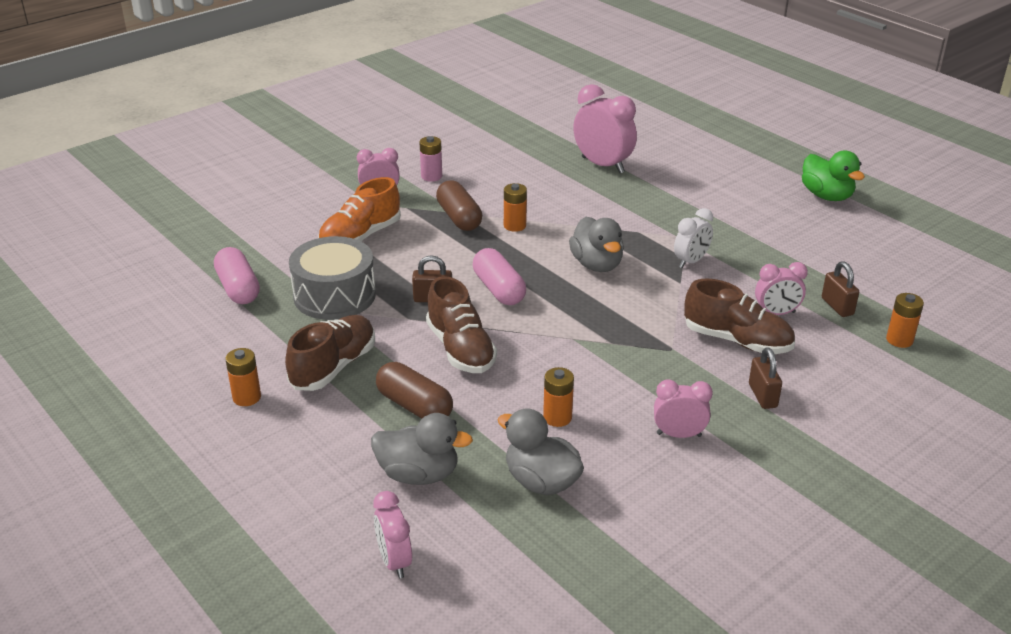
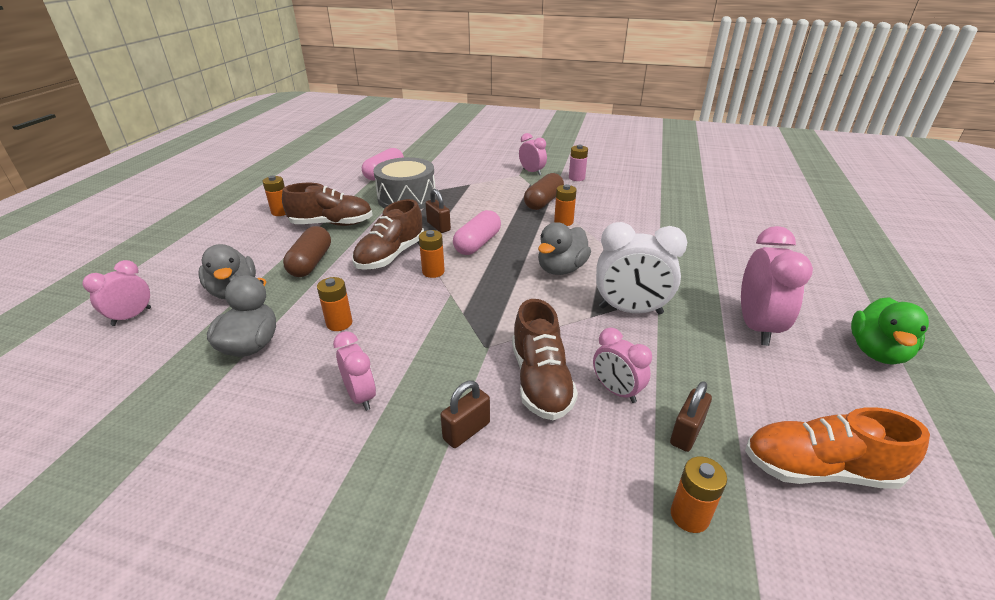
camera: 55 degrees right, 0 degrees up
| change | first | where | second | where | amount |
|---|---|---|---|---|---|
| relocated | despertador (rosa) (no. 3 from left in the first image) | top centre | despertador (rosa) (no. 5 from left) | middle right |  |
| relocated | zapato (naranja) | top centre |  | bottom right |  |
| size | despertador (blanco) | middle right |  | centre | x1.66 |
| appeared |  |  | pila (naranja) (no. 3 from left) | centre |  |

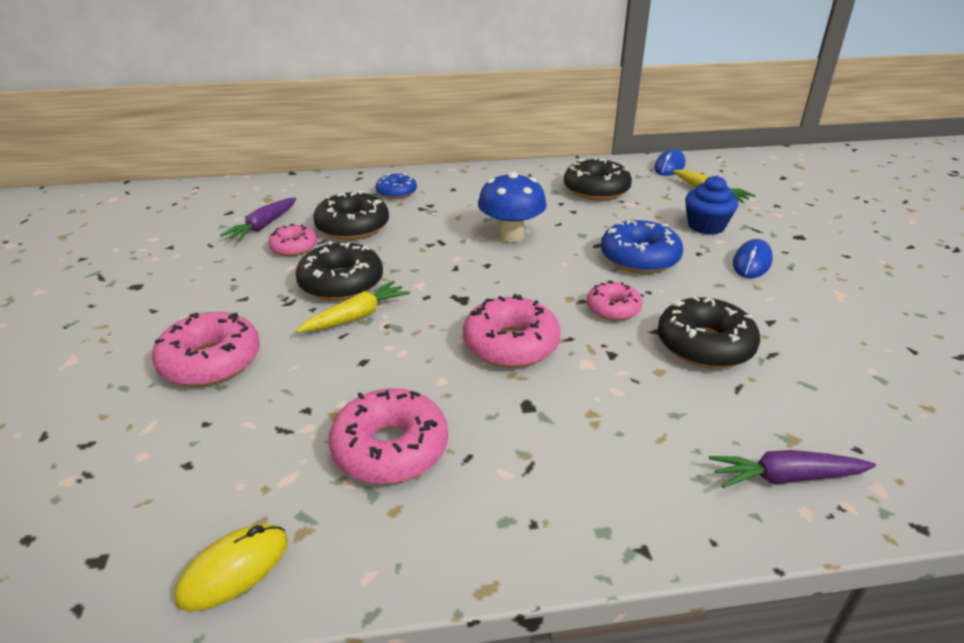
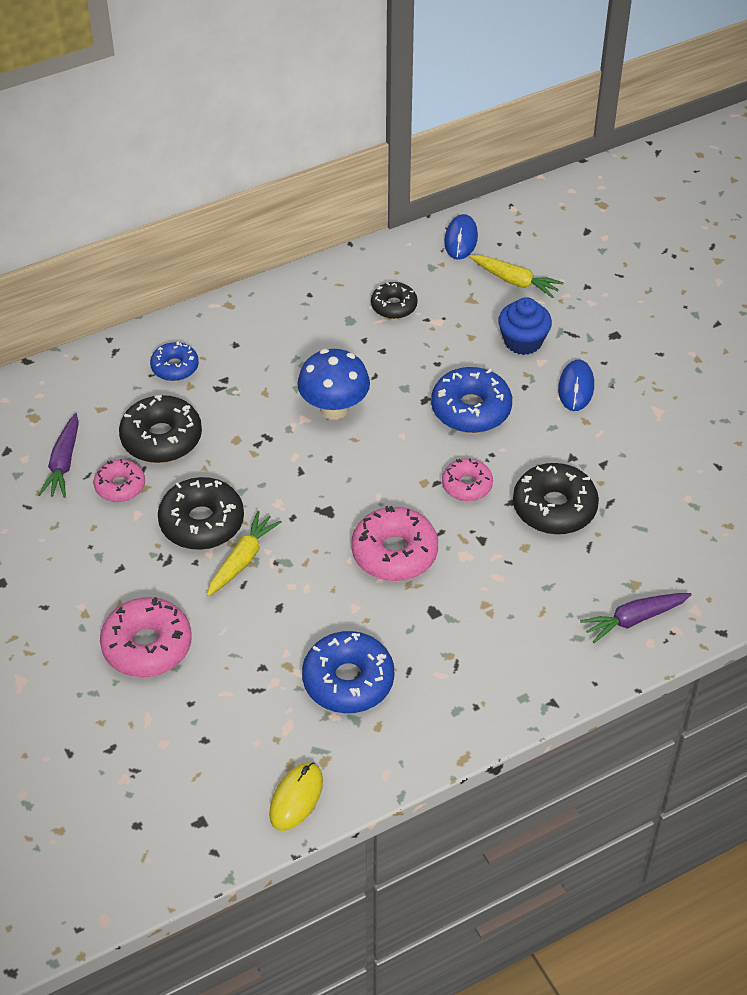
camera: 20 degrees left, 15 degrees up
| change | first | where | second | where | amount |
|---|---|---|---|---|---|
| size | rosquilla (negro) (no. 3 from left) | top centre |  | top centre | x0.61 |
| colour | rosquilla (rosa) (no. 3 from left) | bottom centre | rosquilla (azul) (no. 2 from left) | bottom centre |  |

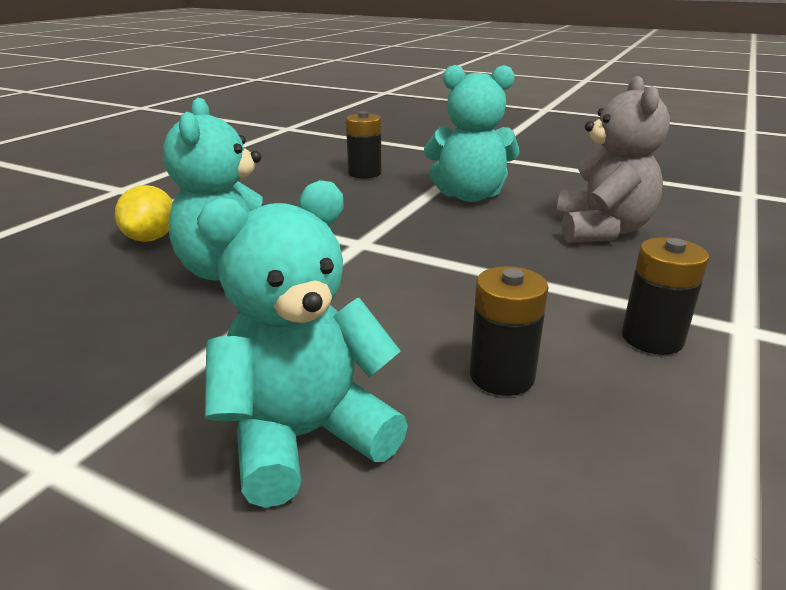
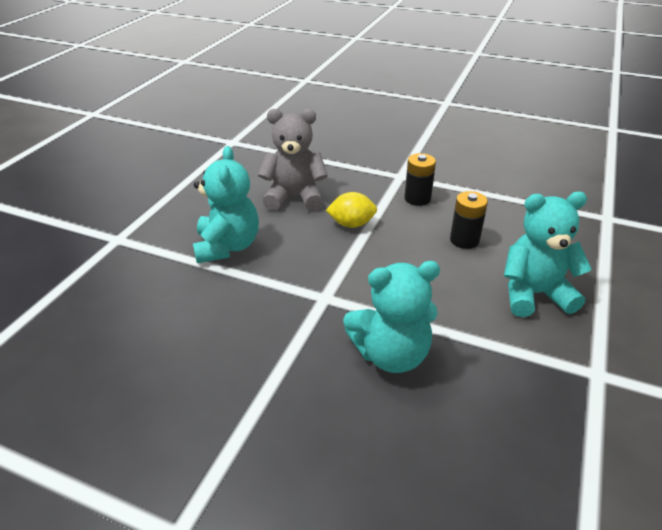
camera: 95 degrees left, 10 degrees up
| change | first | where | second | where | amount |
|---|---|---|---|---|---|
| missing | pila (negro) (no. 1 from left) | top centre |  |  |  |
| spun | osito (turquesa) (no. 2 from left in the first image) | centre | osito (turquesa) (no. 3 from left) | middle right | 120 degrees clockwise |
| relocated | limón (amarillo) | middle left |  | centre |  |

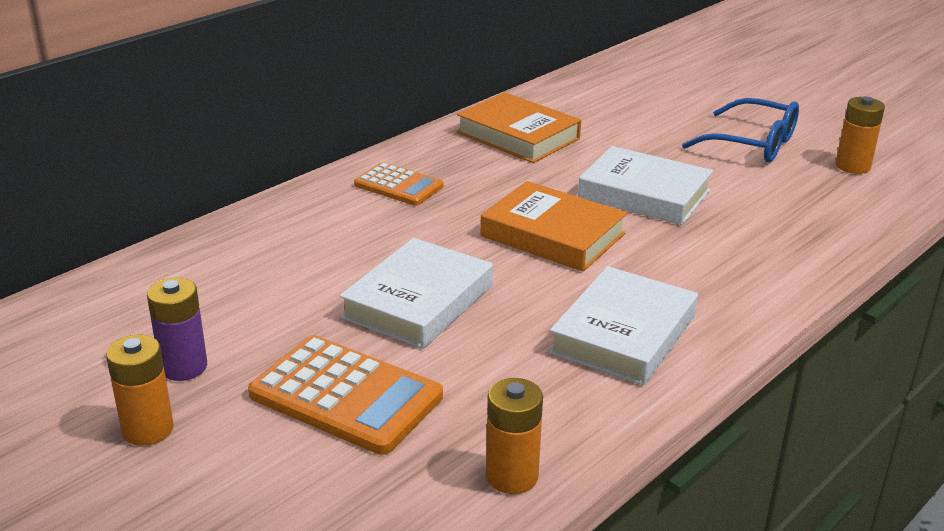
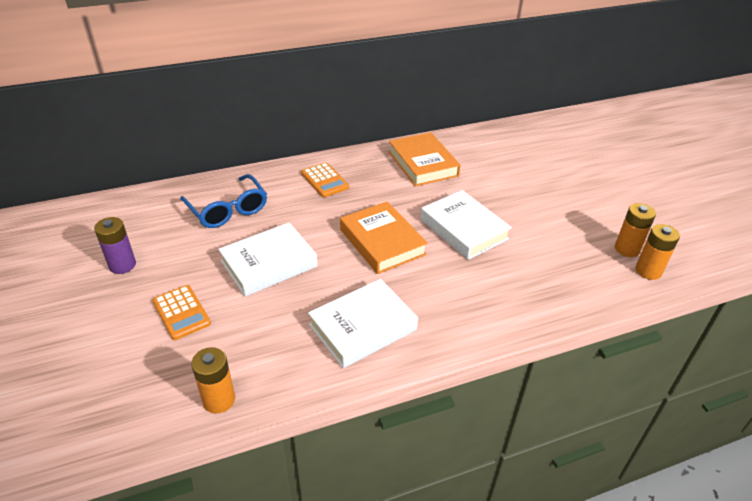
camera: 25 degrees right, 10 degrees up
| change | first | where | second | where | amount |
|---|---|---|---|---|---|
| relocated | gafas (azul) | top right |  | middle left |  |
| relocated | pila (naranja) (no. 1 from left in the first image) | bottom left | pila (naranja) (no. 3 from left) | middle right |  |
| size | calculadora (naranja) (no. 1 from left) | bottom centre |  | middle left | x0.62 |

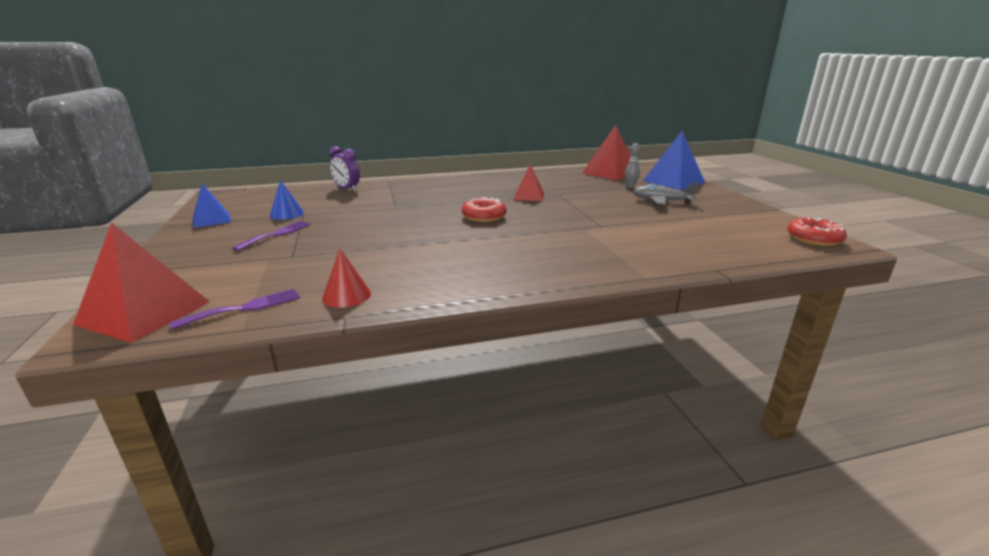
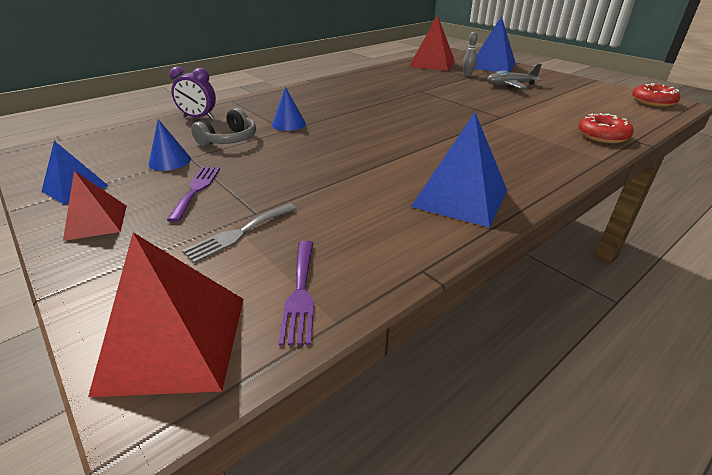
camera: 25 degrees left, 10 degrees up
| change | first | where | second | where | amount |
|---|---|---|---|---|---|
| relocated | pirámide (rojo) (no. 2 from left in the first image) | top centre | pirámide (rojo) (no. 1 from left) | middle left |  |
| relocated | rosquilla (rojo) (no. 1 from left) | centre |  | top right |  |
| missing | cono (rojo) | centre |  |  |  |
| spun | tenedor (morado) (no. 1 from left in the first image) | middle left | tenedor (morado) (no. 2 from left) | centre | 150 degrees clockwise |
| appeared |  |  | cono (azul) (no. 2 from left) | top centre |  |
| appeared |  |  | auriculares (gris) | top left |  |
| appeared |  |  | pirámide (azul) (no. 2 from left) | centre |  |
| appeared |  |  | tenedor (gris) | centre |  |

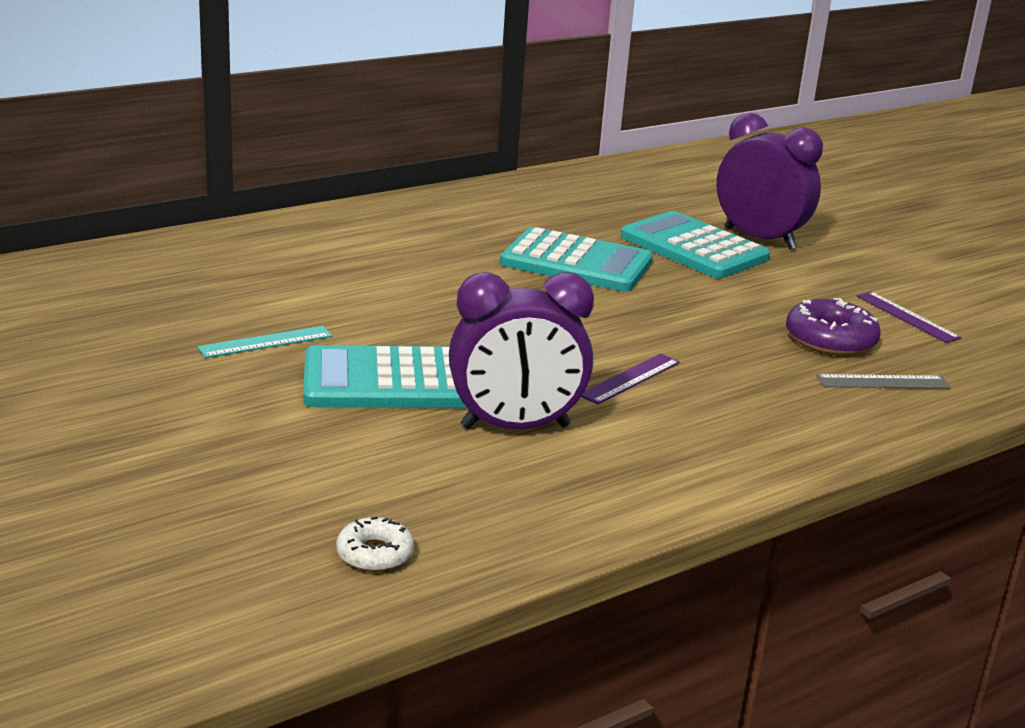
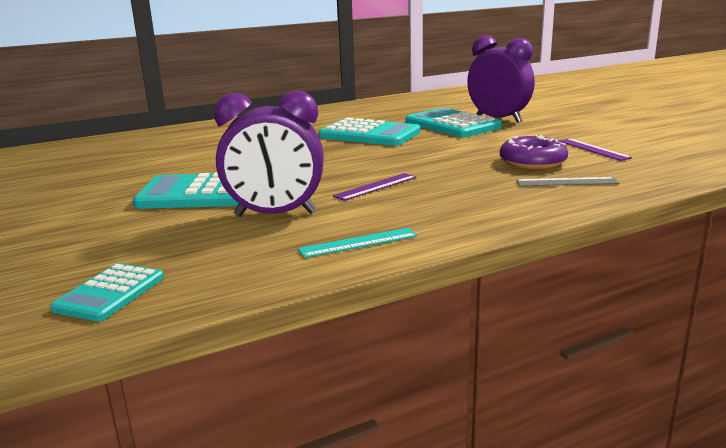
camera: 10 degrees right, 5 degrees down
| change | first | where | second | where | amount |
|---|---|---|---|---|---|
| relocated | regla (turquesa) | middle left |  | centre |  |
| exchanged | rosquilla (blanco) | bottom centre | calculadora (turquesa) (no. 1 from left) | middle left |  |

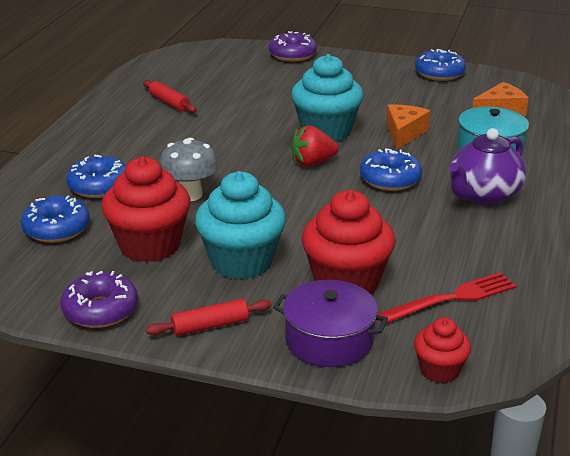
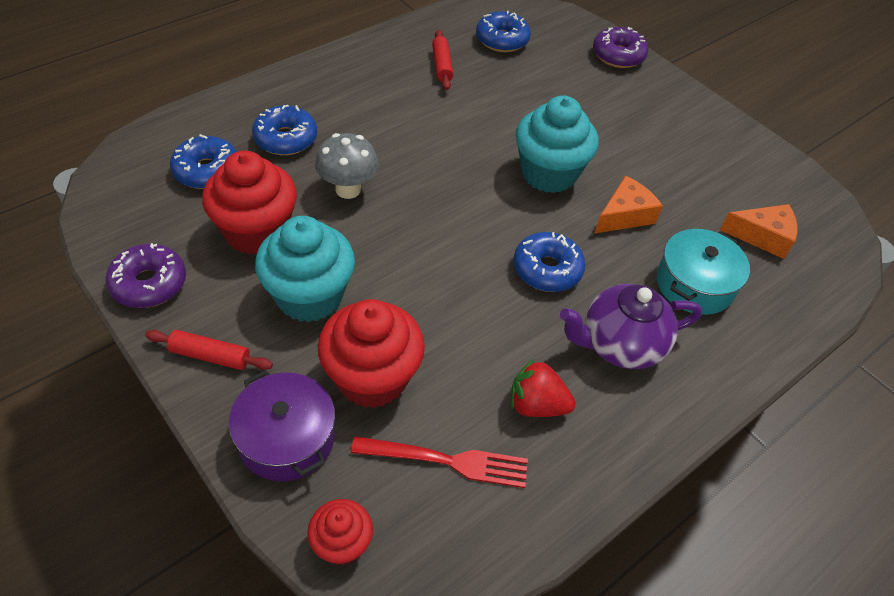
camera: 30 degrees right, 20 degrees up
| change | first | where | second | where | amount |
|---|---|---|---|---|---|
| relocated | rosquilla (azul) (no. 4 from left in the first image) | top right | rosquilla (azul) (no. 3 from left) | top centre |  |
| relocated | fresa (rojo) | top centre |  | centre |  |

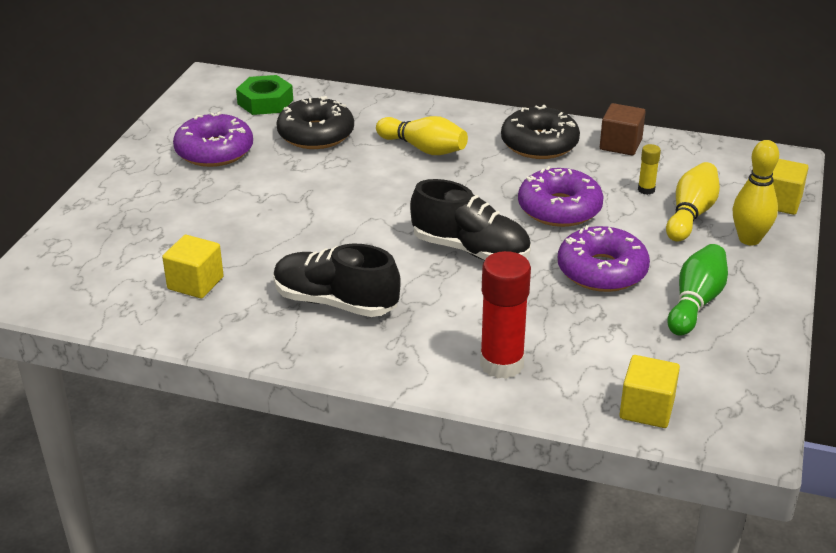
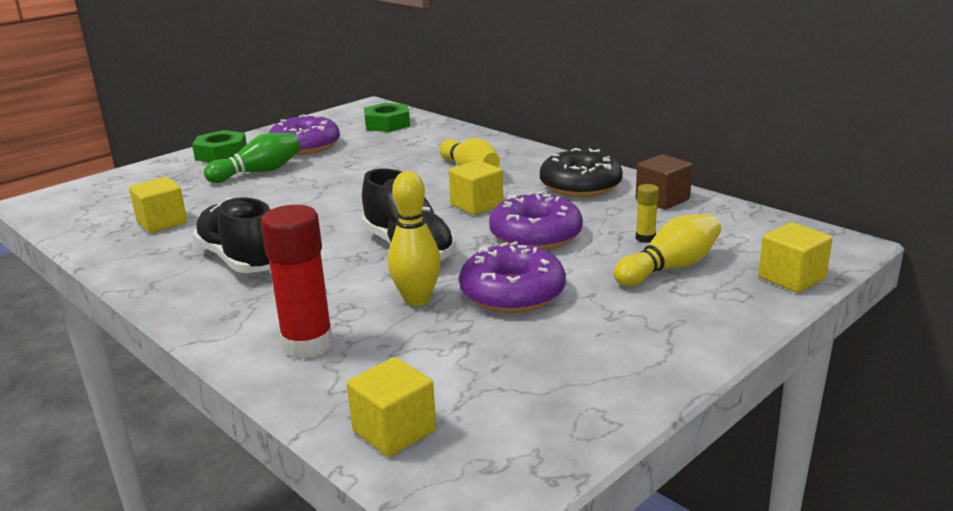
camera: 30 degrees right, 10 degrees down
| change | first | where | second | where | amount |
|---|---|---|---|---|---|
| missing | rosquilla (negro) (no. 1 from left) | top centre |  |  |  |
| relocated | bolo (amarillo) (no. 3 from left in the first image) | middle right | bolo (amarillo) (no. 1 from left) | centre |  |
| relocated | bolo (verde) | middle right |  | top left |  |
| appeared |  |  | tuerca (verde) (no. 1 from left) | top left |  |
| appeared |  |  | cubo (amarillo) (no. 3 from left) | centre |  |

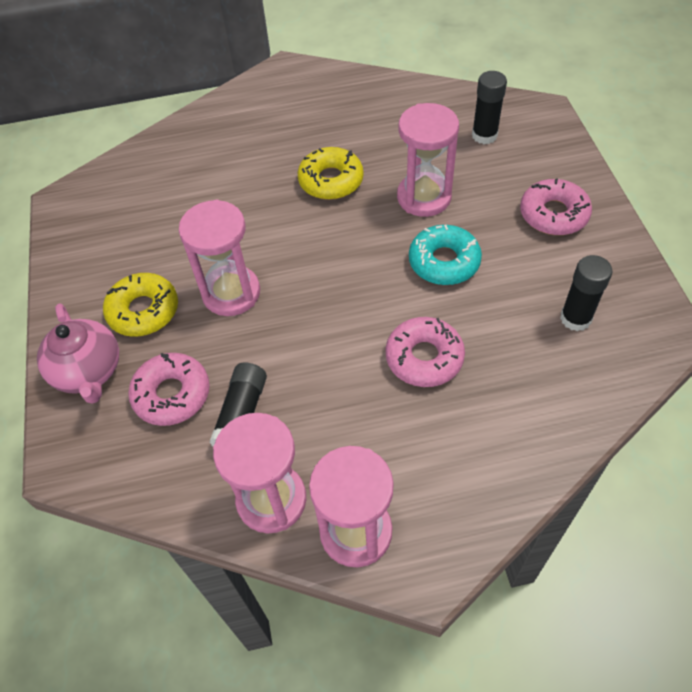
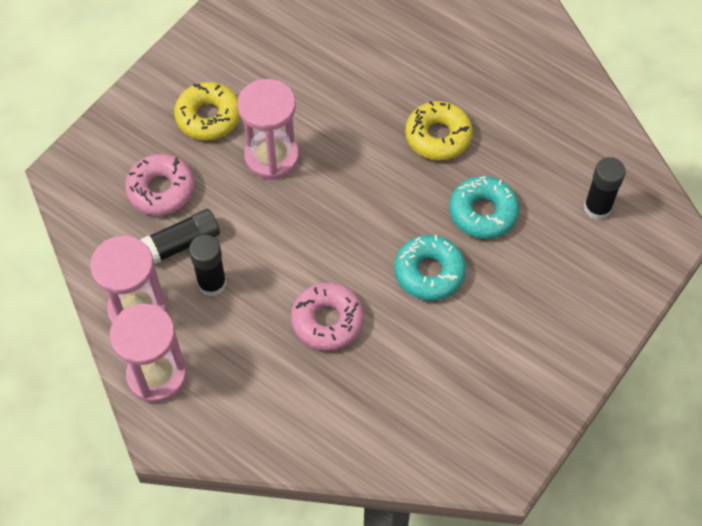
camera: 45 degrees right, 5 degrees up
| change | first | where | second | where | amount |
|---|---|---|---|---|---|
| exchanged | reloj de arena (rosa) (no. 4 from left) | top centre | rosquilla (turquesa) (no. 2 from left) | middle right |  |
| missing | rosquilla (rosa) (no. 3 from left) | top right |  |  |  |
| relocated | barra de pegamento (negro) (no. 3 from left in the first image) | middle right | barra de pegamento (negro) (no. 2 from left) | middle left |  |
| missing | tetera (rosa) | middle left |  |  |  |

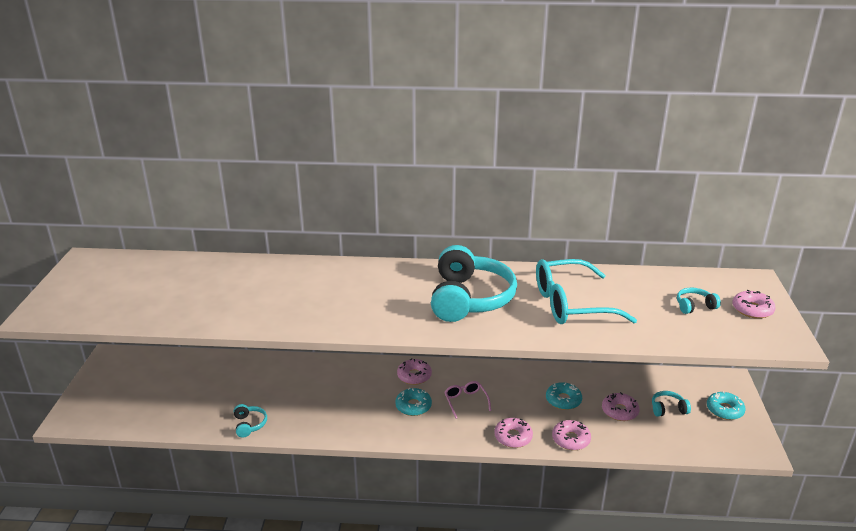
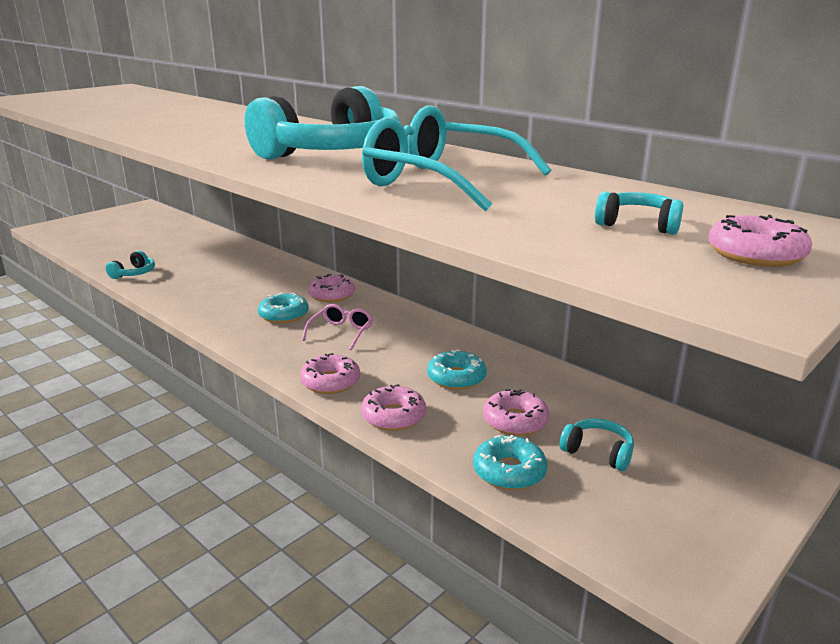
camera: 40 degrees right, 5 degrees down
| change | first | where | second | where | amount |
|---|---|---|---|---|---|
| relocated | rosquilla (turquesa) (no. 3 from left) | bottom right |  | bottom centre |  |

